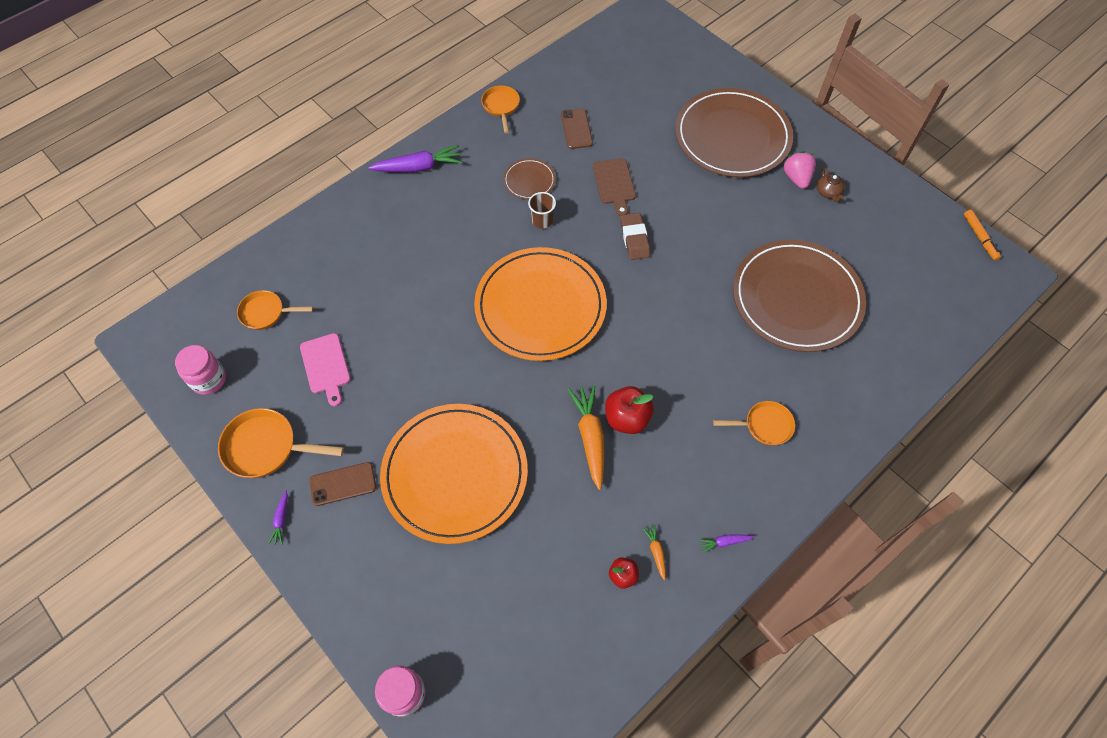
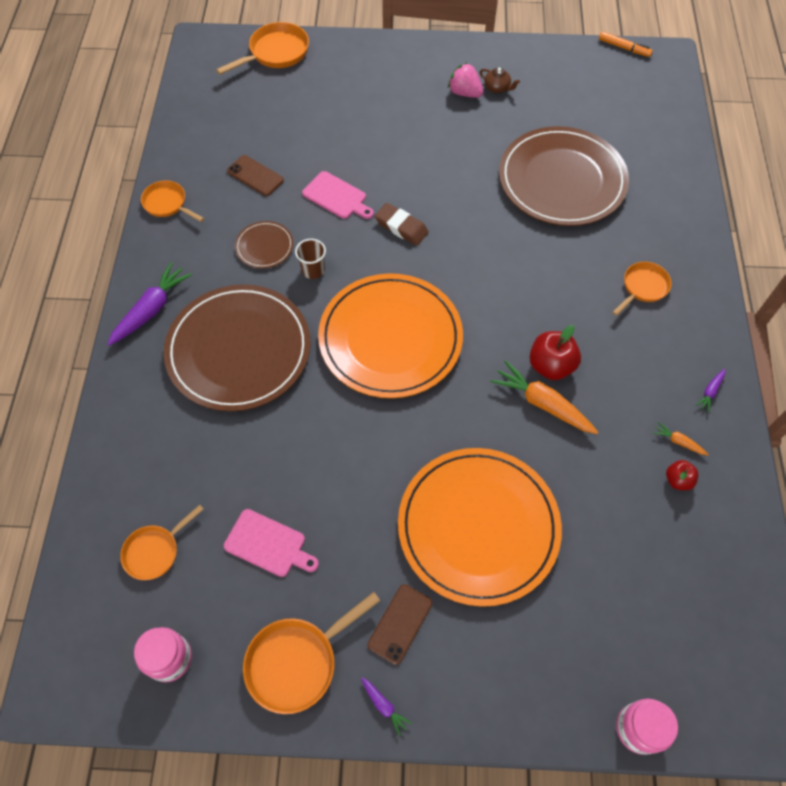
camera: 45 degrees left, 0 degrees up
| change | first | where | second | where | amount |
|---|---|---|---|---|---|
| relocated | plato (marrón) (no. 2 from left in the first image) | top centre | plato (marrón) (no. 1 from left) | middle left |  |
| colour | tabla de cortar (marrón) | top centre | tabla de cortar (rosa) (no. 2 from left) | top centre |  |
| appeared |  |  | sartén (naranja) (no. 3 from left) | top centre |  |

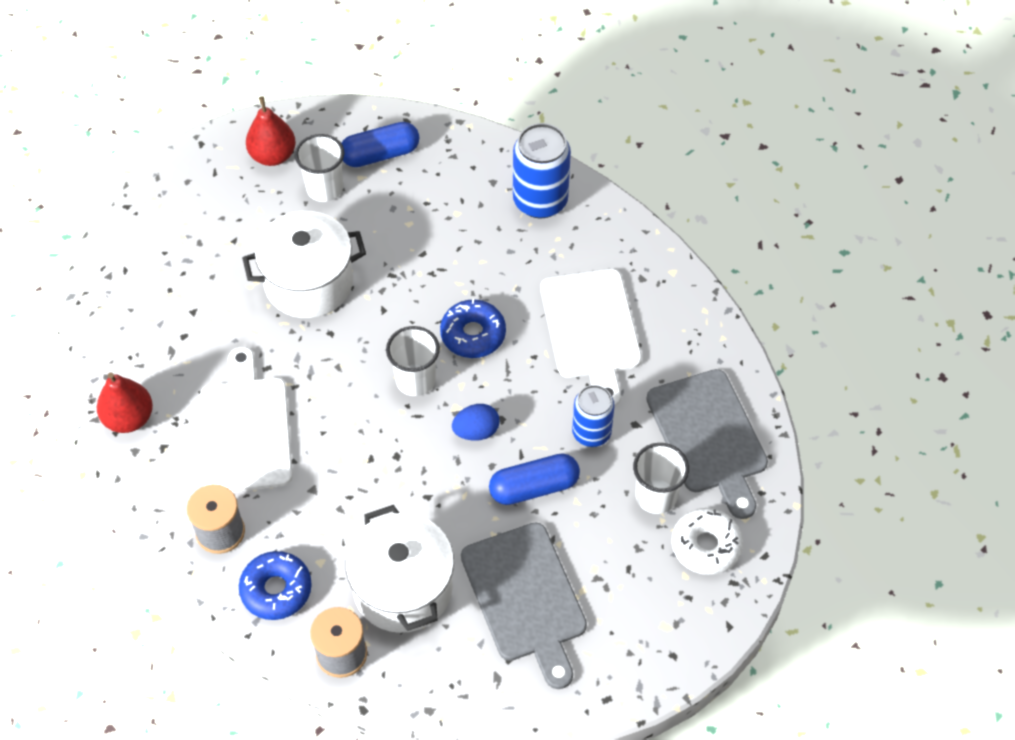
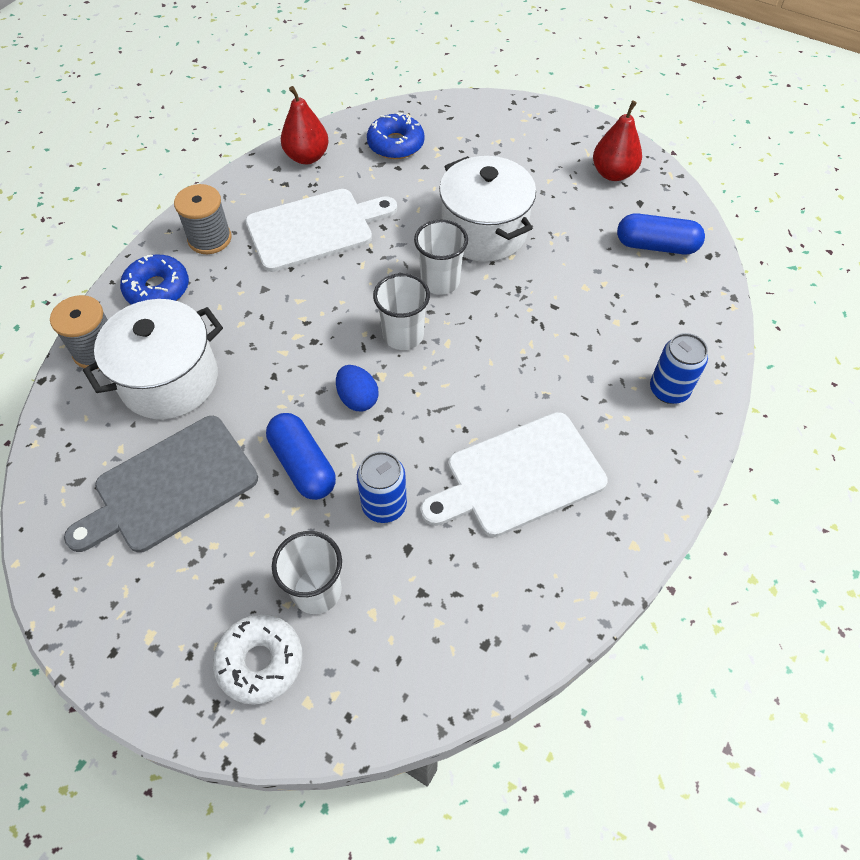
camera: 75 degrees right, 0 degrees up
| change | first | where | second | where | amount |
|---|---|---|---|---|---|
| spun | cápsula (azul) (no. 1 from left in the first image) | top centre | cápsula (azul) (no. 2 from left) | top right | 45 degrees counterclockwise |
| size | lata (azul) (no. 1 from left in the first image) | top centre | lata (azul) (no. 2 from left) | middle right | x0.65 |
| relocated | vaso (blanco) (no. 1 from left in the first image) | top left | vaso (blanco) (no. 3 from left) | top centre |  |
| relocated | rosquilla (azul) (no. 2 from left) | centre |  | top centre |  |
| missing | tabla de cortar (gris) (no. 2 from left) | middle right |  |  |  |

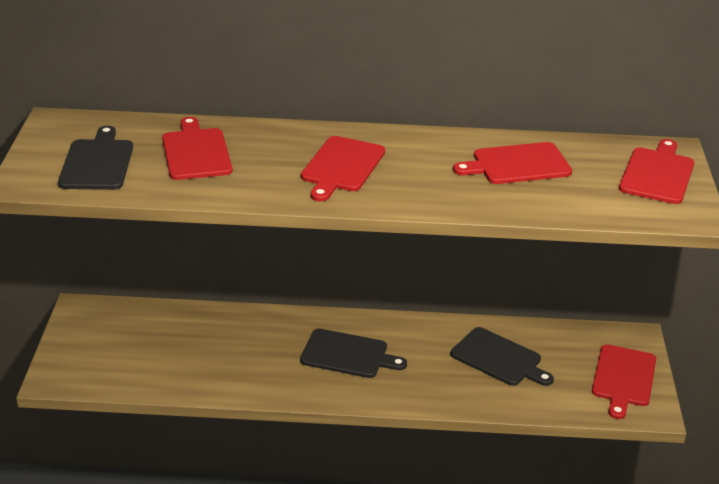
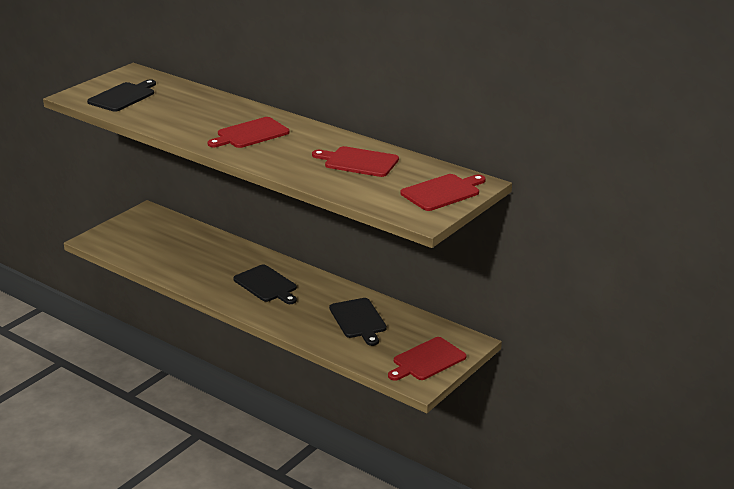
camera: 35 degrees right, 5 degrees down
| change | first | where | second | where | amount |
|---|---|---|---|---|---|
| missing | tabla de cortar (rojo) (no. 1 from left) | top left |  |  |  |

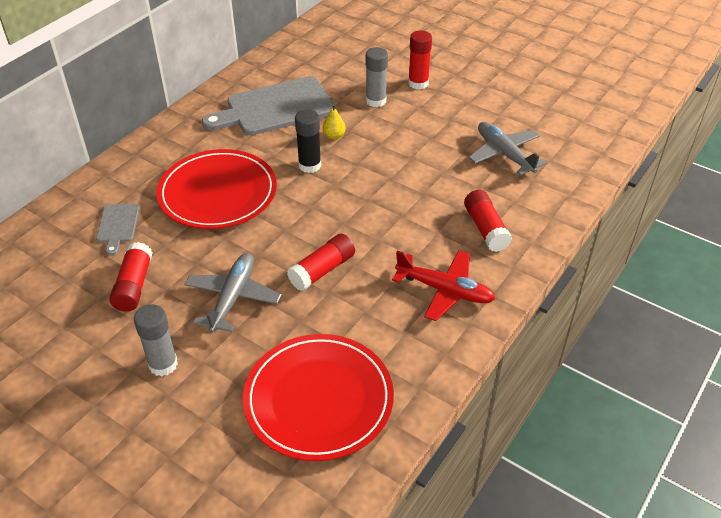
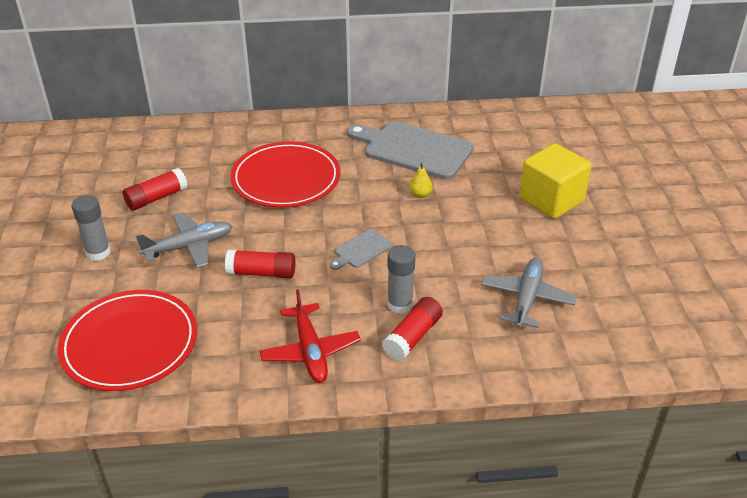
camera: 50 degrees right, 5 degrees down
| change | first | where | second | where | amount |
|---|---|---|---|---|---|
| exchanged | barra de pegamento (rojo) (no. 3 from left) | top centre | cubo (amarillo) | middle right |  |
| relocated | barra de pegamento (gris) (no. 2 from left) | top centre |  | centre |  |
| missing | barra de pegamento (negro) | top centre |  |  |  |
| relocated | tabla de cortar (gris) (no. 1 from left) | middle left |  | centre |  |

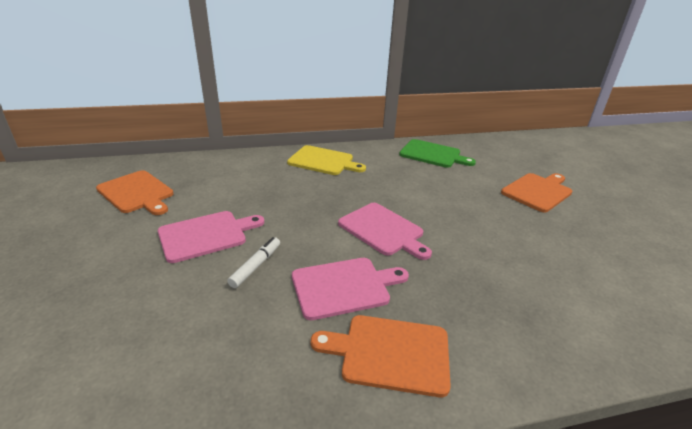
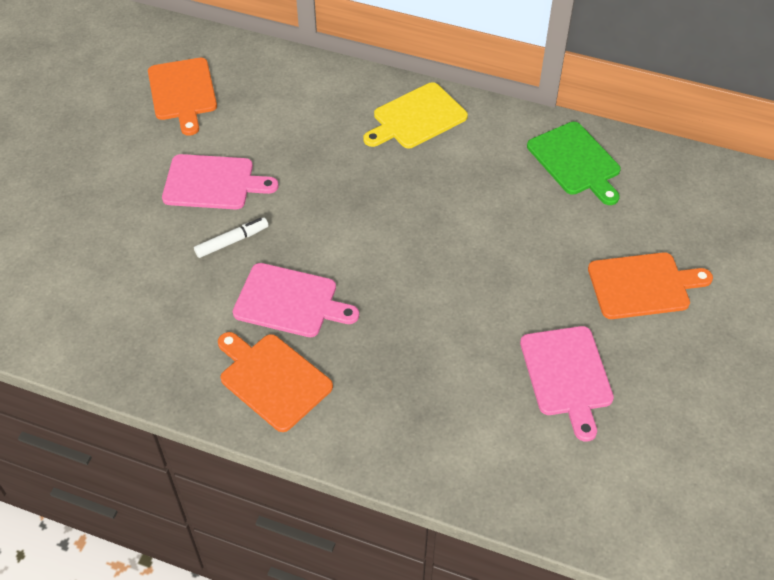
camera: 35 degrees right, 20 degrees up
| change | first | where | second | where | amount |
|---|---|---|---|---|---|
| spun | tabla de cortar (amarillo) | centre |  | top centre | 90 degrees clockwise |
| relocated | tabla de cortar (rosa) (no. 3 from left) | centre |  | middle right |  |

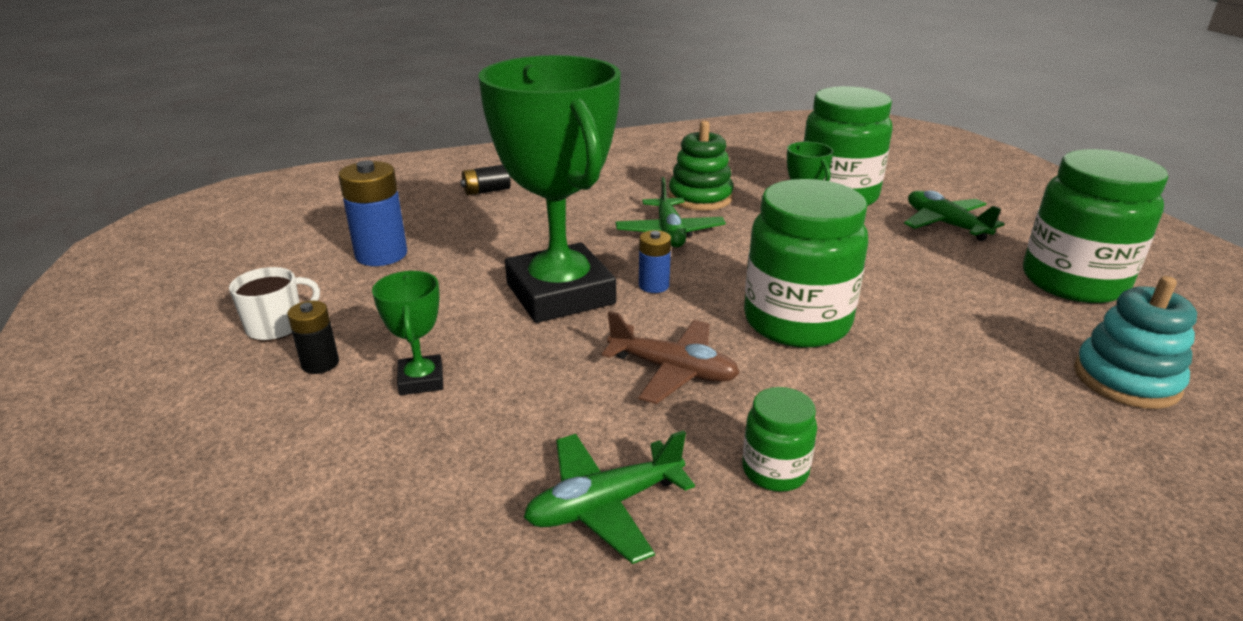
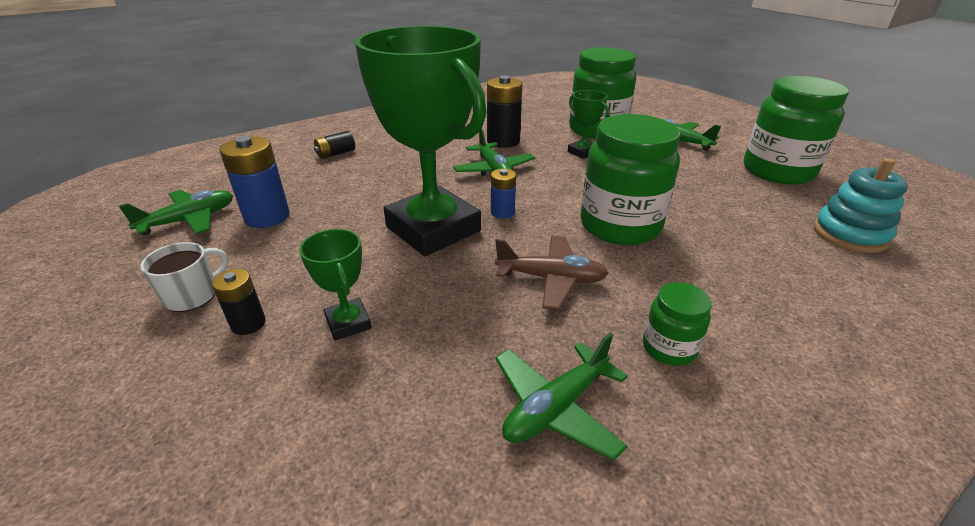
camera: 15 degrees left, 5 degrees up
| change | first | where | second | where | amount |
|---|---|---|---|---|---|
| exchanged | juguete apilable (verde) | top centre | pila (negro) (no. 3 from left) | top centre |  |
| appeared |  |  | avión (verde) (no. 1 from left) | middle left |  |

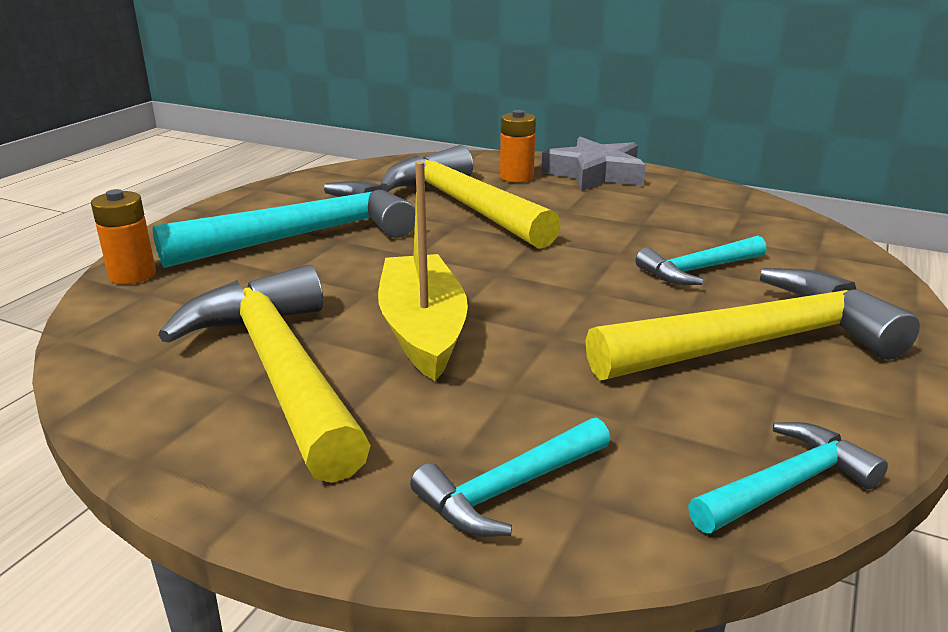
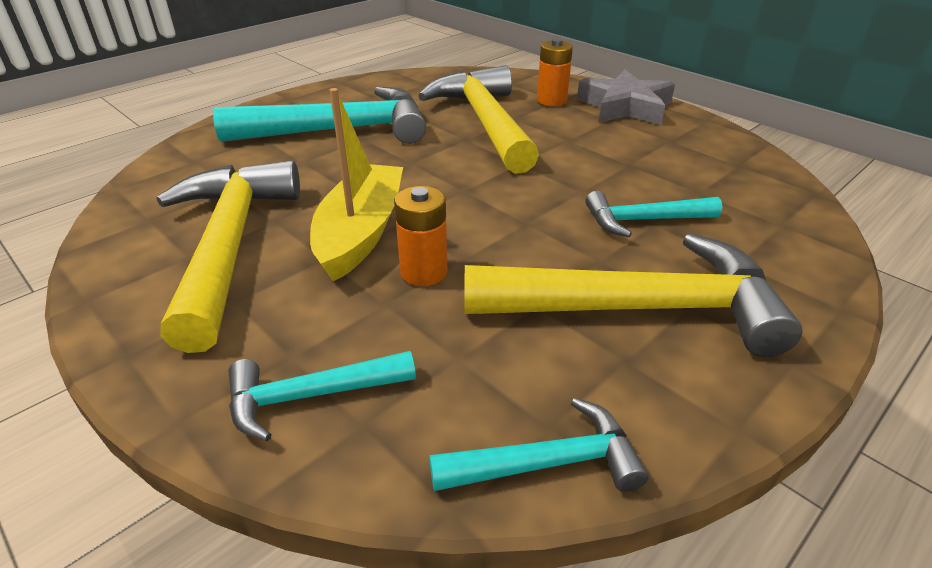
camera: 20 degrees right, 10 degrees up
| change | first | where | second | where | amount |
|---|---|---|---|---|---|
| relocated | pila (naranja) (no. 1 from left) | middle left |  | centre |  |

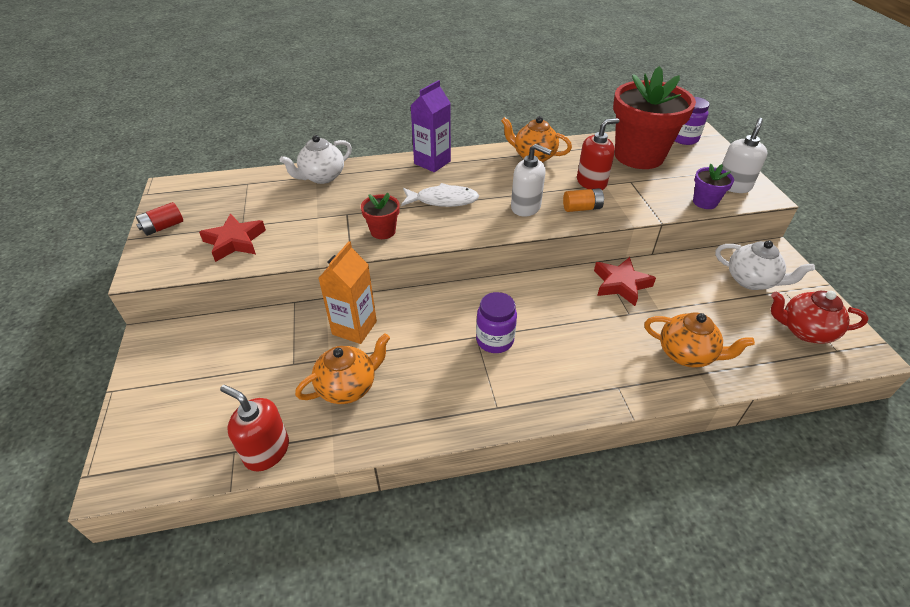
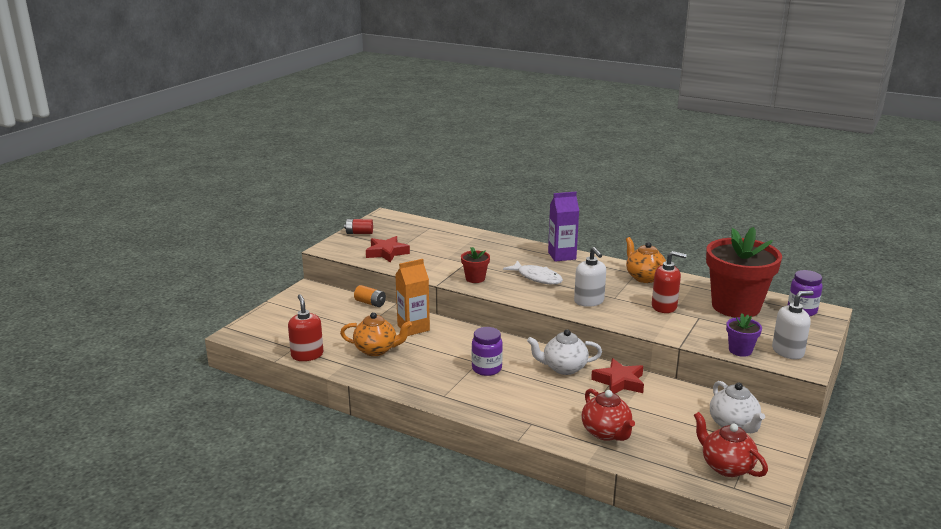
camera: 40 degrees right, 20 degrees down
| change | first | where | second | where | amount |
|---|---|---|---|---|---|
| relocated | tetera (blanco) (no. 1 from left) | top centre |  | centre |  |
| relocated | pila (naranja) | top centre |  | centre |  |
| colour | tetera (naranja) (no. 3 from left) | middle right | tetera (rojo) (no. 1 from left) | bottom centre |  |

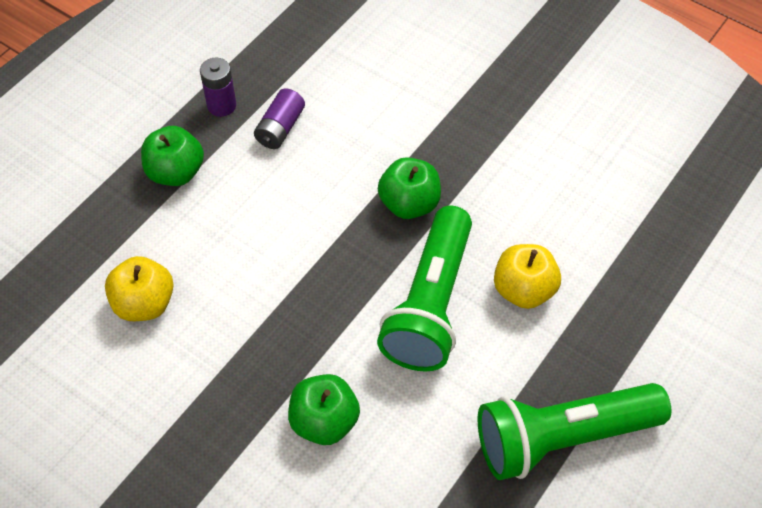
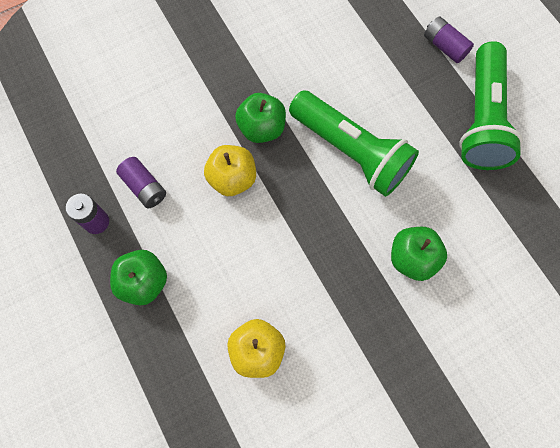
camera: 65 degrees left, 15 degrees up
| change | first | where | second | where | amount |
|---|---|---|---|---|---|
| relocated | manzana (amarillo) (no. 2 from left in the first image) | middle right | manzana (amarillo) (no. 1 from left) | centre |  |
| appeared |  |  | pila (morado) (no. 3 from left) | top right |  |

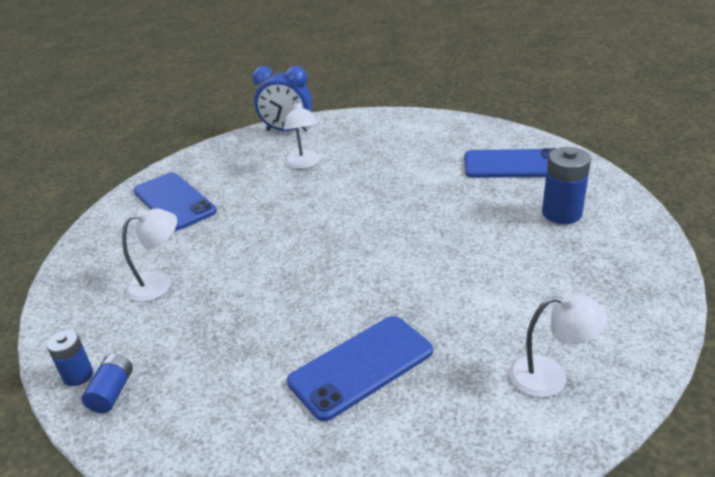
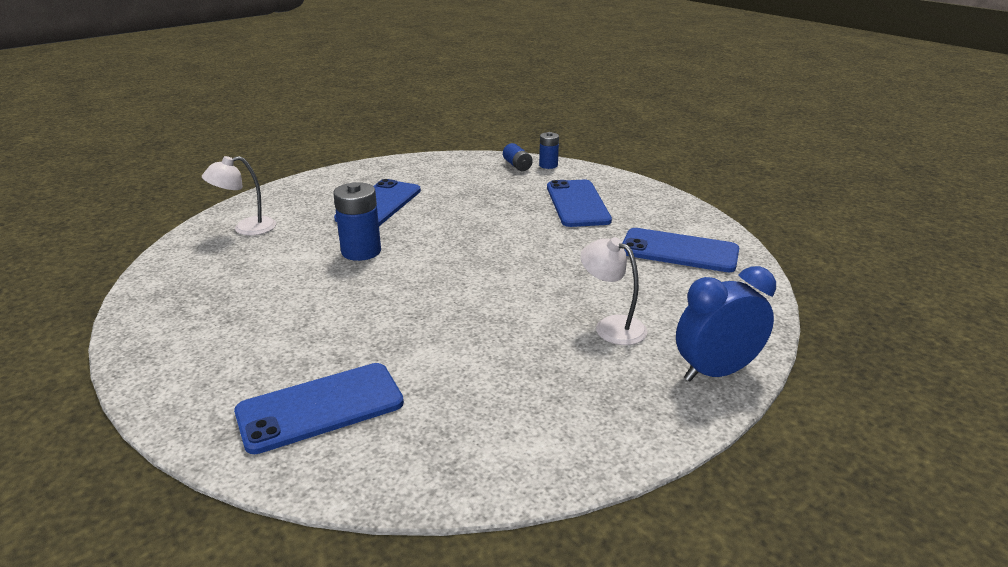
camera: 145 degrees right, 5 degrees down
| change | first | where | second | where | amount |
|---|---|---|---|---|---|
| relocated | pila (azul) (no. 3 from left in the first image) | middle right | pila (azul) (no. 1 from left) | centre |  |
| exchanged | lámpara (blanco) (no. 1 from left) | middle left | móvil (azul) (no. 3 from left) | centre |  |

